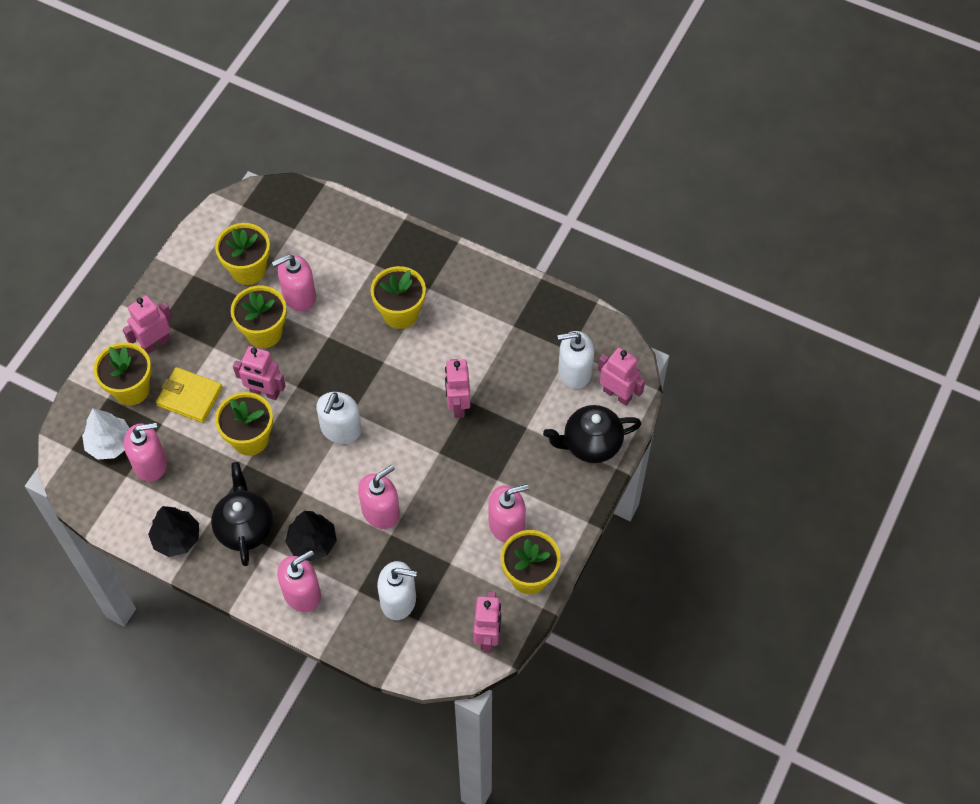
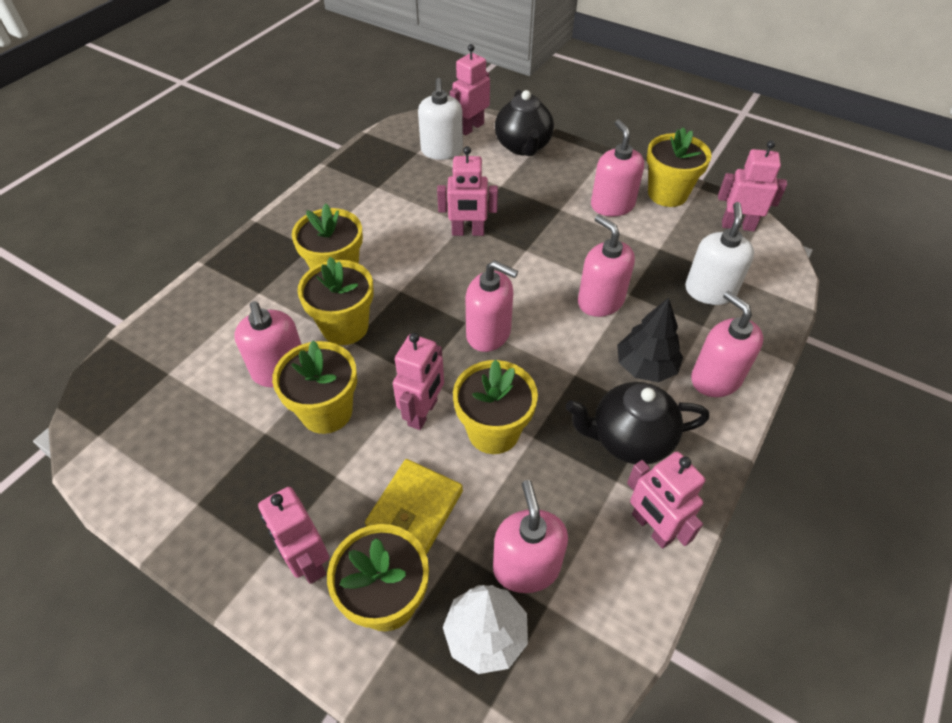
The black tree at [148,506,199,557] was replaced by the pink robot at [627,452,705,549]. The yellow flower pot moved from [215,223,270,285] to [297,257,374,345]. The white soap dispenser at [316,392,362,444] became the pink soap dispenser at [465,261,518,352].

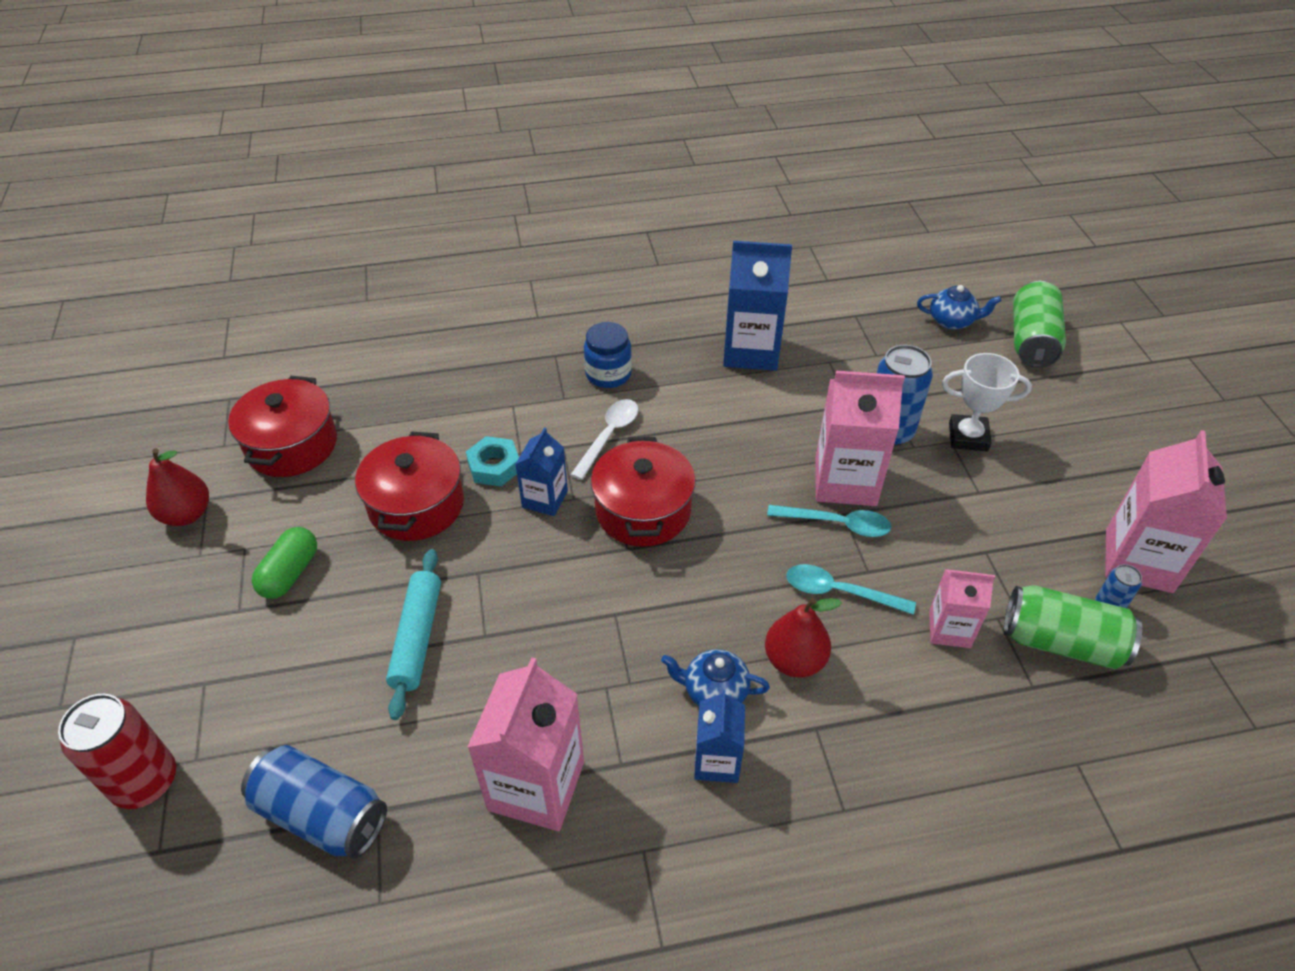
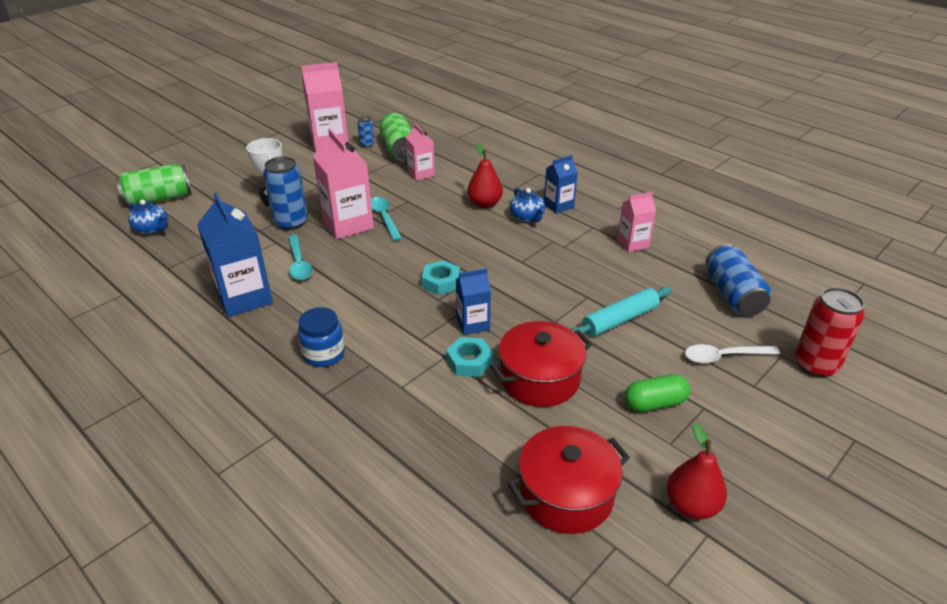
The pink carton at [467,657,584,831] changed to 0.58 times the size. The white spoon moved from [570,399,639,480] to [685,344,780,363]. The red pot at [591,437,696,547] was replaced by the turquoise nut at [422,260,460,295]. The turquoise spoon moved from [786,564,916,615] to [288,235,313,280]. The blue teapot at [917,285,1001,330] turned 150 degrees clockwise.

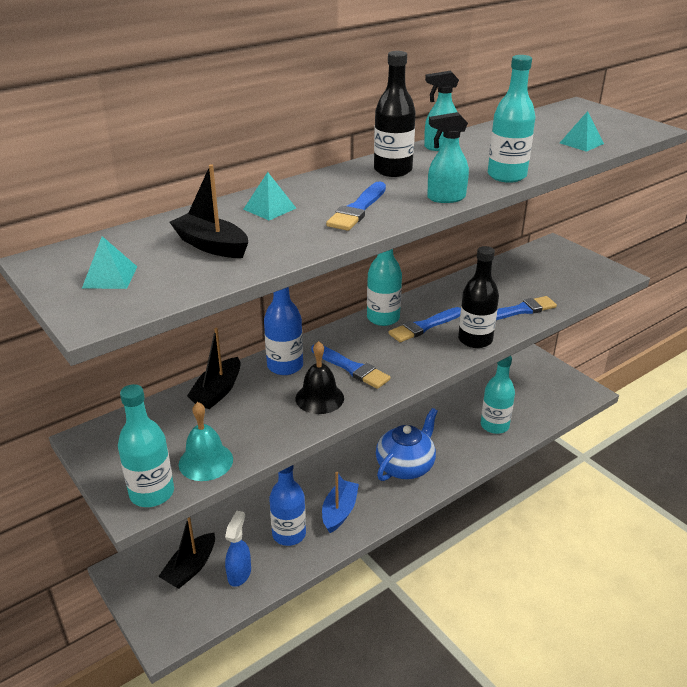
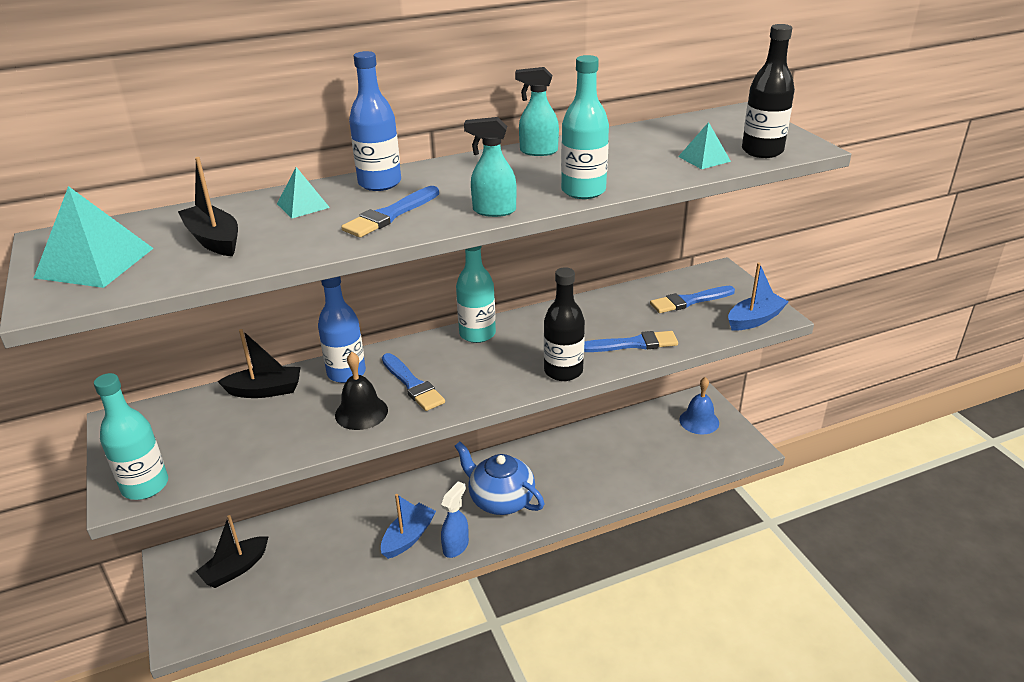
The turquoise pyramid at [82,236,137,289] changed to 1.78 times the size. The turquoise bell at [179,402,233,481] disappeared. The black boat at [187,328,241,409] turned 135 degrees counterclockwise. The blue spray bottle moved from [225,511,251,587] to [441,481,469,558]. The blue bottle moved from [269,465,306,546] to [349,51,401,191]. The black bottle moved from [374,51,416,177] to [742,24,795,158]. The blue teapot at [376,408,438,481] turned 105 degrees counterclockwise. The blue brush moved from [388,307,461,342] to [650,286,735,313]. The turquoise bottle at [481,356,515,434] disappeared. The blue bell at [679,377,719,434] appeared. The blue boat at [728,263,789,331] appeared.

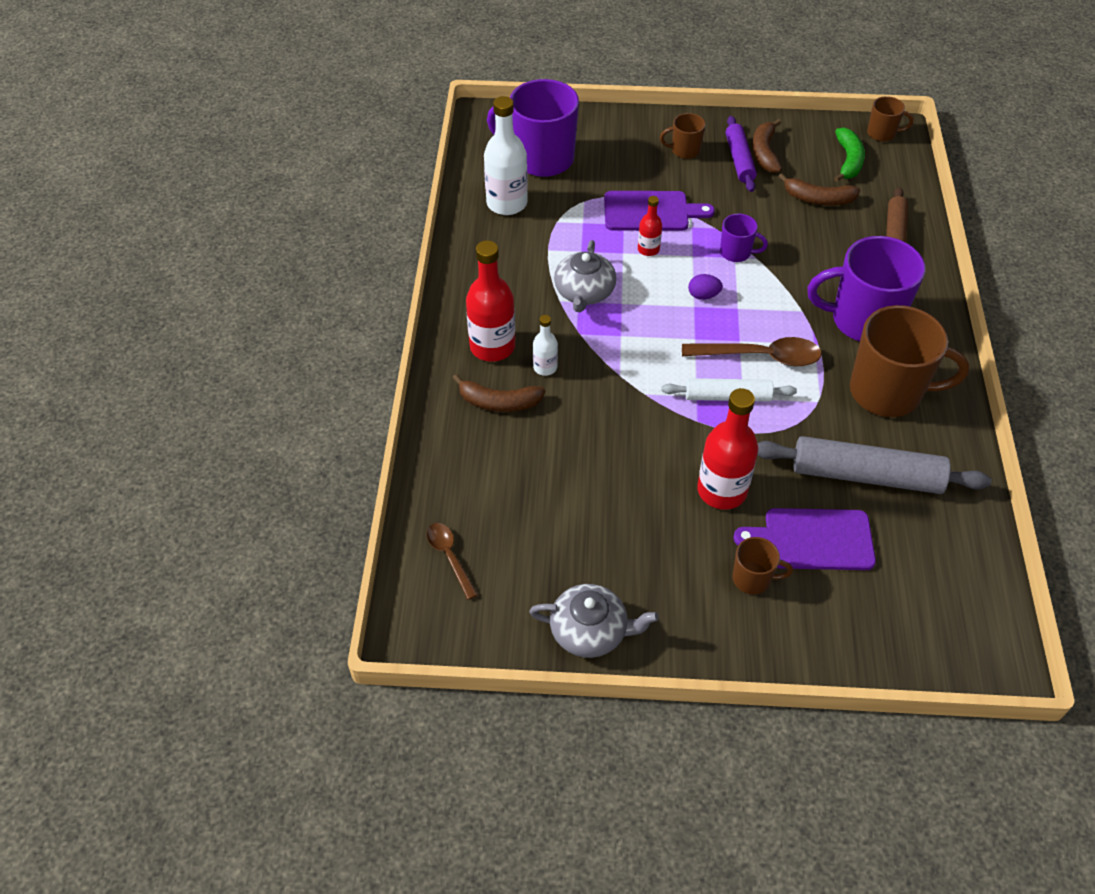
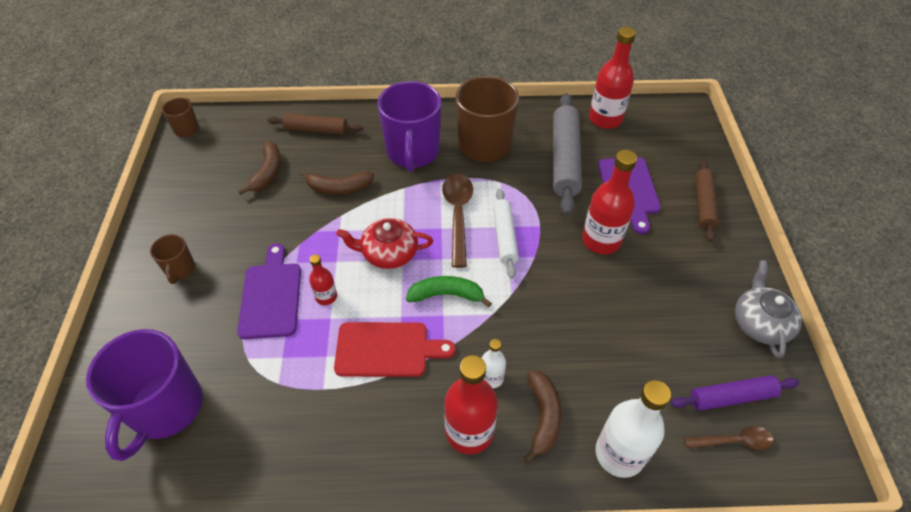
The brown spoon at [427,523,478,600] turned 150 degrees counterclockwise. The white bottle moved from [484,96,528,215] to [596,380,671,478]. The grey teapot at [554,240,616,312] was replaced by the red cutting board at [334,322,456,377]. The purple egg at [688,274,723,300] was replaced by the red teapot at [336,218,433,269]. The purple mug at [720,214,768,262] disappeared. The purple rolling pin moved from [726,116,757,192] to [671,375,799,411]. The brown mug at [732,537,793,594] disappeared. The brown banana moved from [752,119,782,173] to [300,170,374,194]. The green banana moved from [834,128,865,182] to [406,276,492,307]. The red bottle at [589,27,636,129] appeared. The brown rolling pin at [695,159,719,242] appeared.

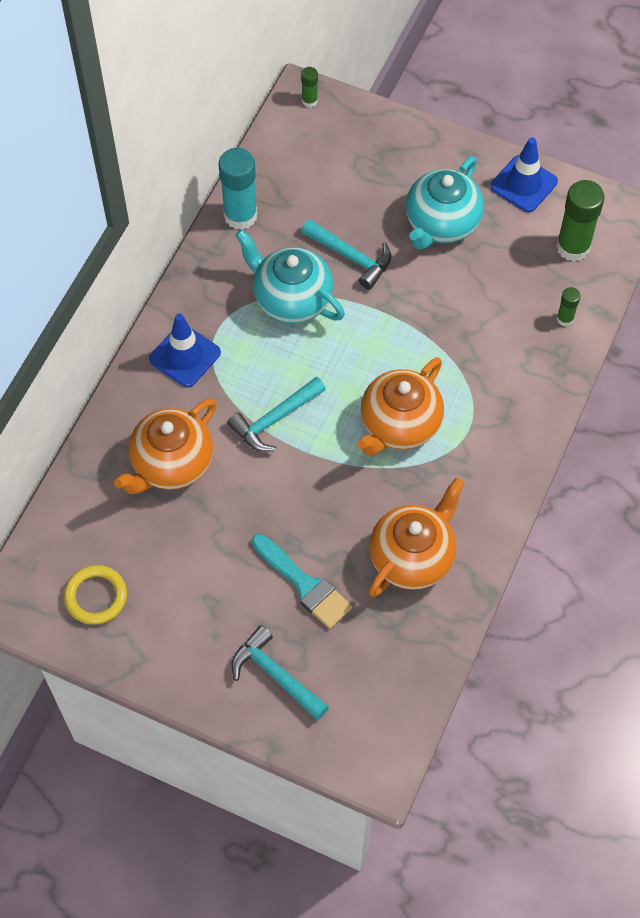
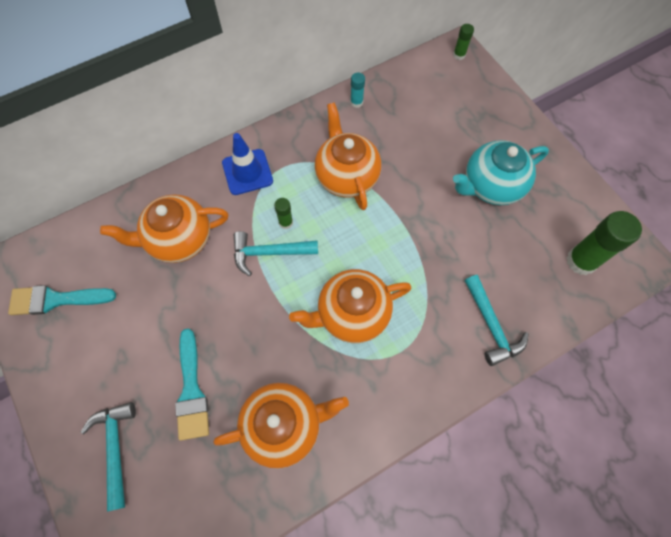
The yellow ring at [64,565,127,625] was replaced by the turquoise brush at [8,285,116,315]. The turquoise glue stick at [219,148,257,230] changed to 0.50 times the size. The turquoise teapot at [235,229,345,323] became the orange teapot at [315,103,381,210]. The turquoise hammer moved from [301,219,391,290] to [465,275,529,366]. The blue traffic cone at [490,137,558,212] disappeared. The green glue stick moved from [557,287,580,326] to [274,198,293,229].

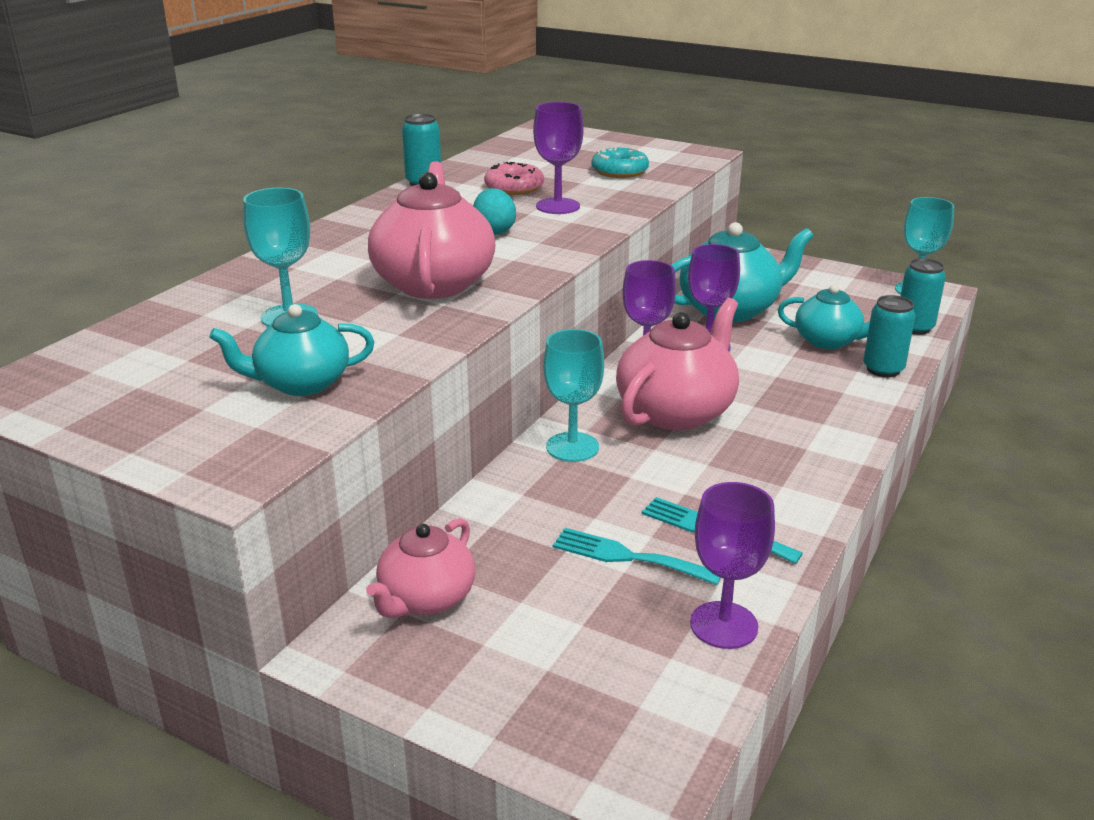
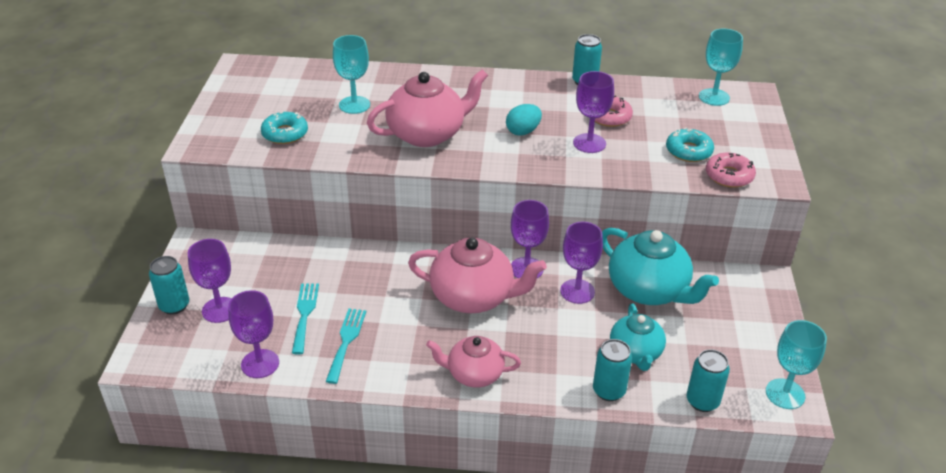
The turquoise teapot at [209,304,374,396] was replaced by the turquoise donut at [261,112,308,144]. The pink teapot moved from [366,518,475,618] to [426,336,521,387]. The turquoise goblet moved from [543,329,604,462] to [699,28,743,106]. The turquoise can at [149,256,189,315] appeared. The purple goblet at [188,239,232,323] appeared. The pink donut at [706,153,756,188] appeared.

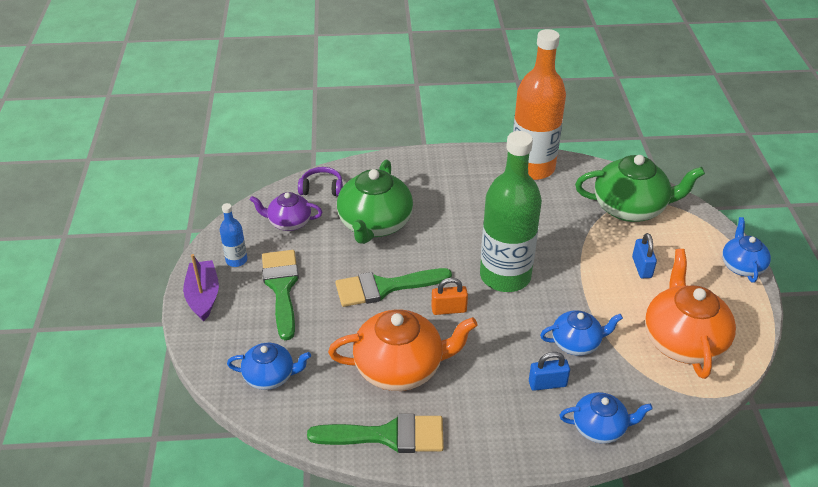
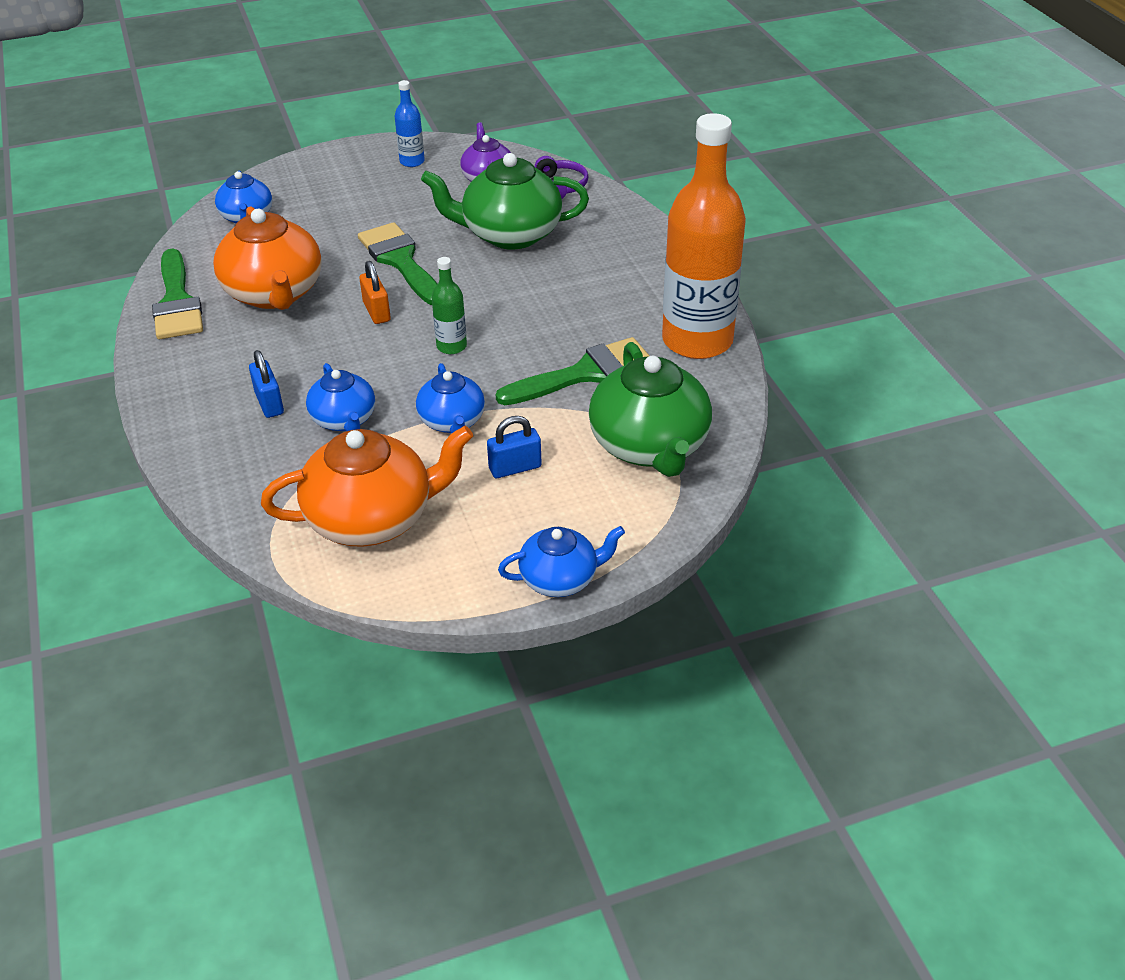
The purple boat at [183,254,219,321] disappeared. The green brush moved from [262,250,299,340] to [496,337,650,405]. The green bottle at [480,131,542,292] changed to 0.43 times the size. The blue teapot moved from [560,392,653,444] to [416,363,485,434].

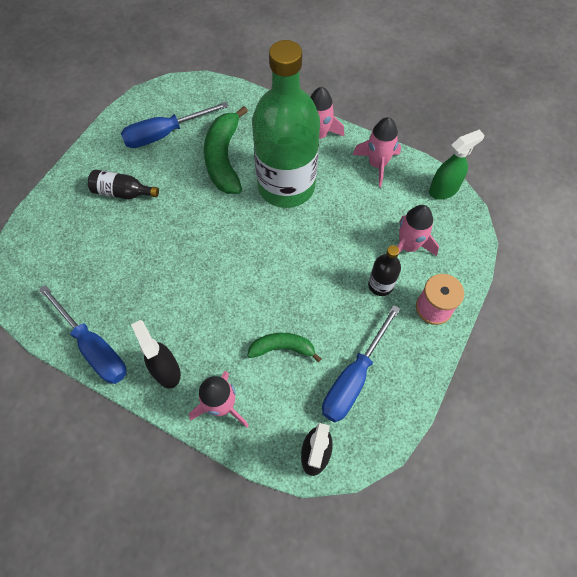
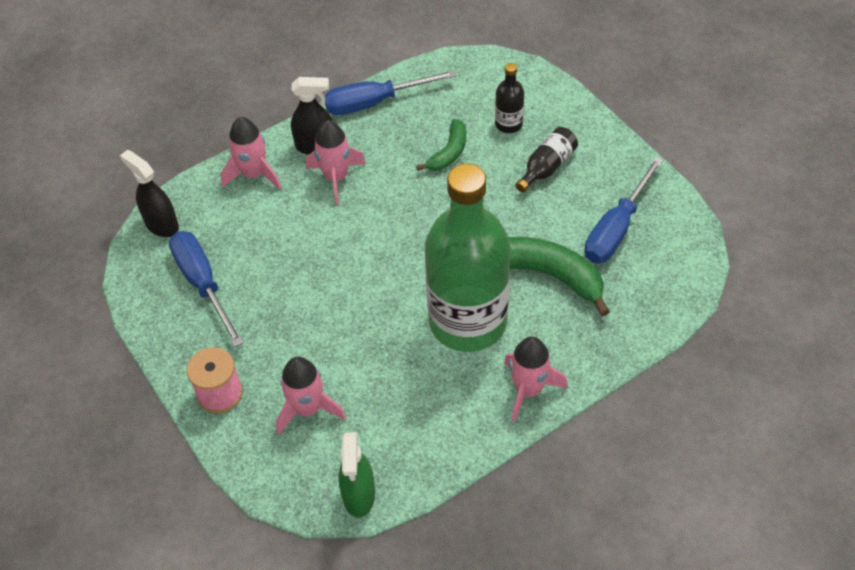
The blue screwdriver at [121,102,229,148] turned 150 degrees counterclockwise. The green banana moved from [247,333,321,362] to [416,119,466,171]. The pink rocket moved from [353,117,401,187] to [306,120,366,205]. The black bottle moved from [368,245,401,296] to [495,63,524,133].

